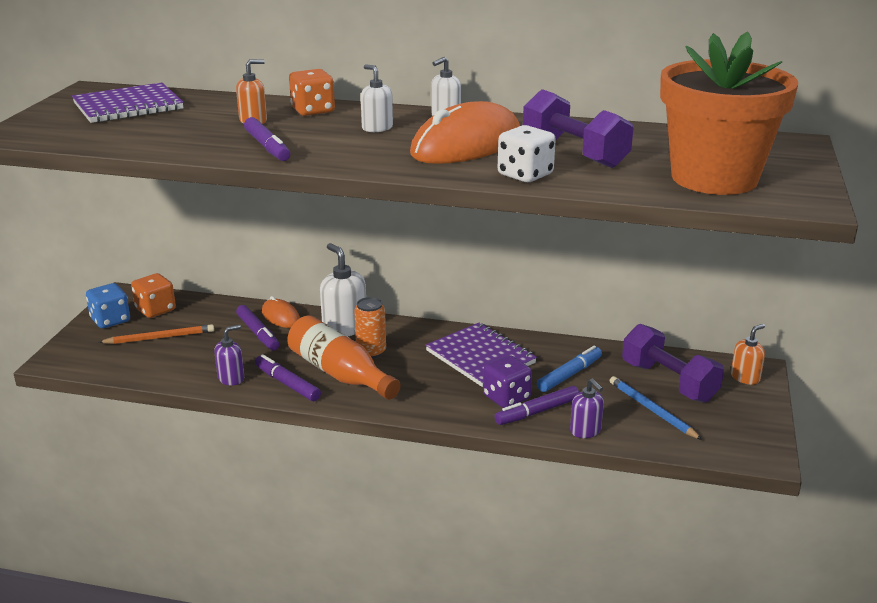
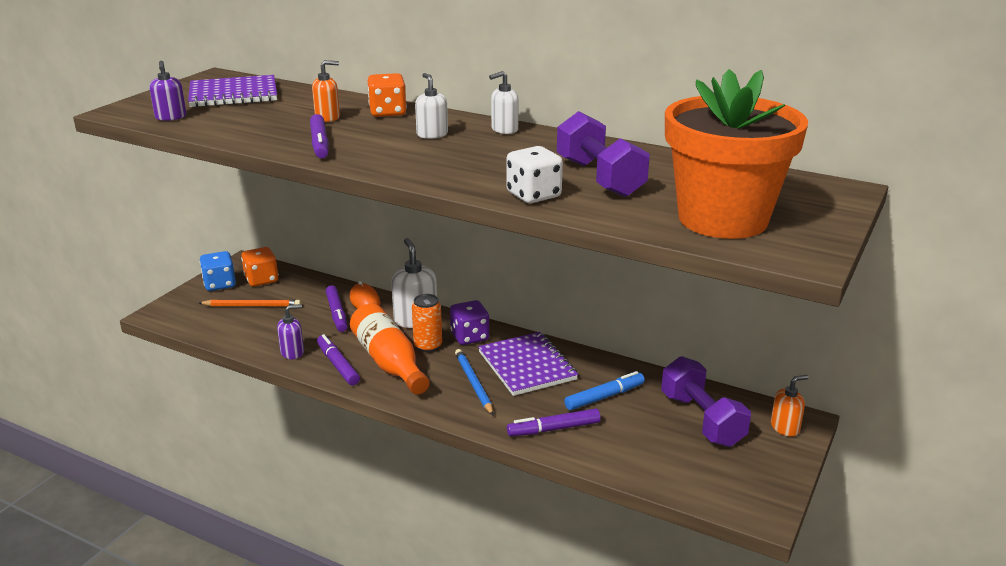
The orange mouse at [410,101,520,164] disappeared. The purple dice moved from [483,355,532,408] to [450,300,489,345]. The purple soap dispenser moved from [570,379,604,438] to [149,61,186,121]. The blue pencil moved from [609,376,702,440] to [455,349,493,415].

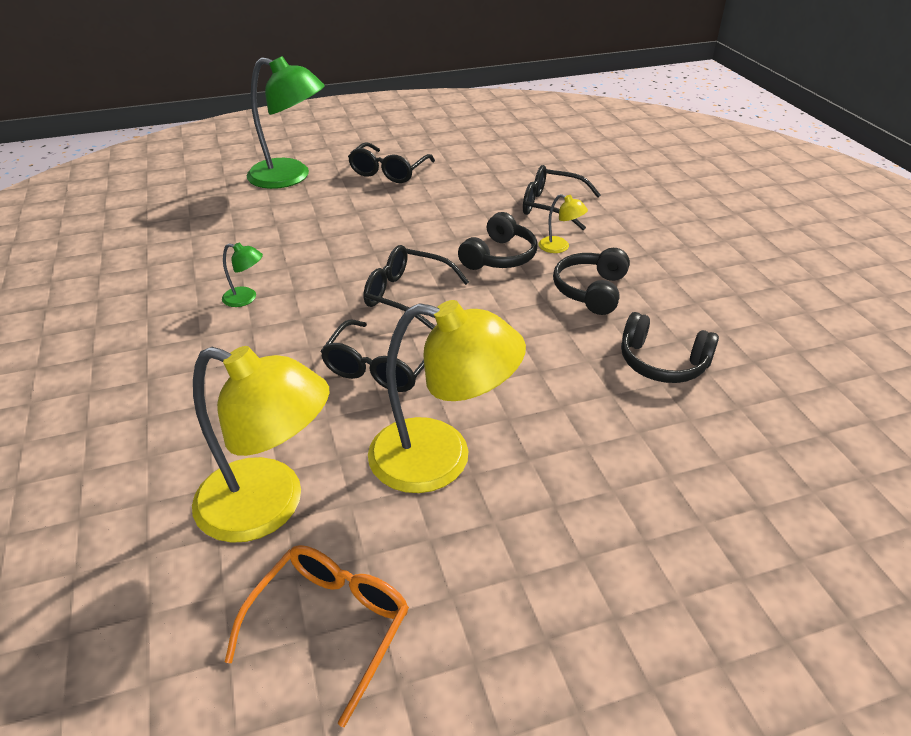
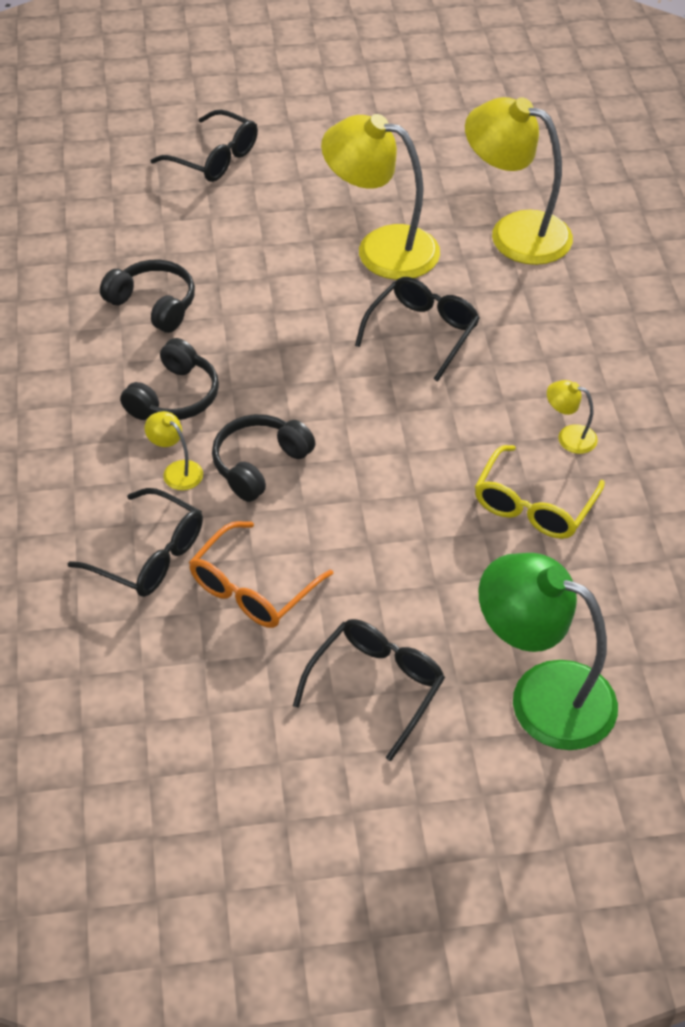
The green lamp at [222,243,263,307] became the yellow lamp at [547,380,598,454]. The orange glasses moved from [225,545,409,727] to [189,521,333,628]. The black glasses moved from [364,245,469,330] to [151,109,258,182]. The yellow glasses at [475,445,605,539] appeared.

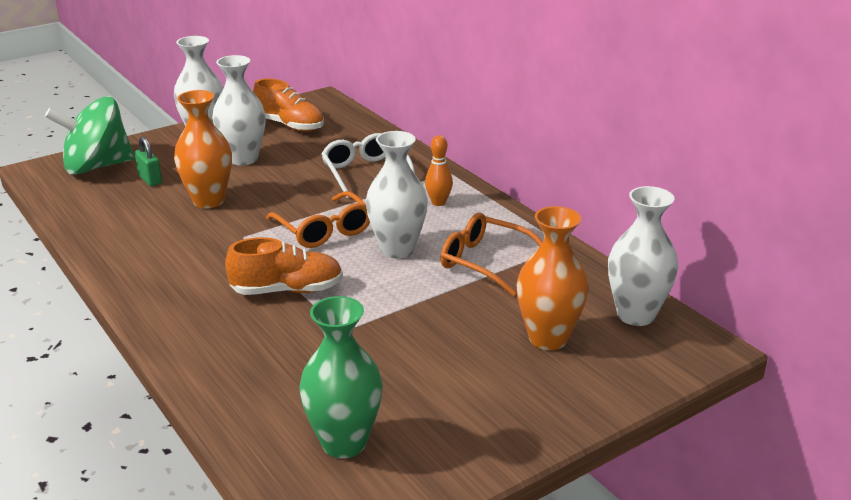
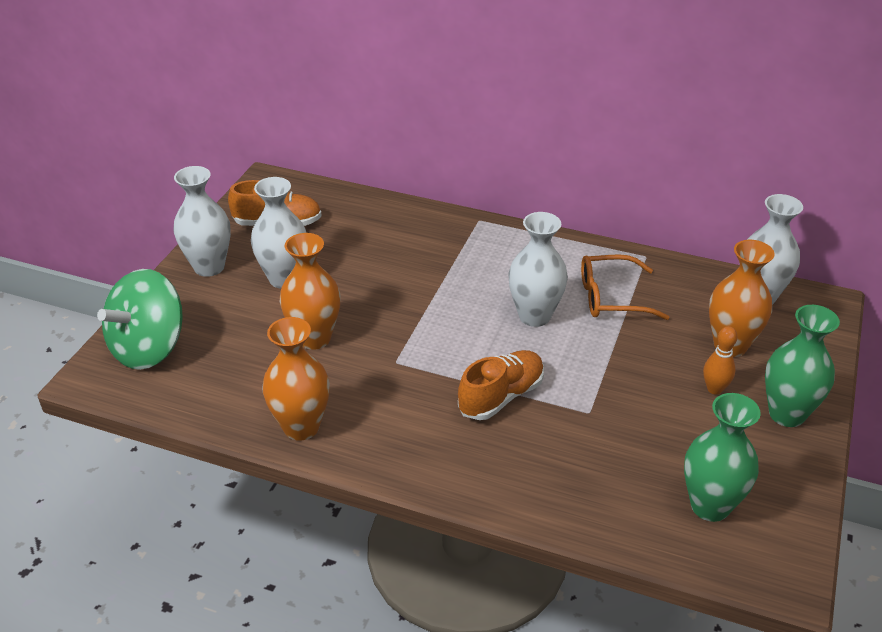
The green padlock at [135,137,162,186] disappeared. The orange glasses at [266,191,370,248] disappeared. The white glasses at [321,133,415,199] disappeared. The orange bowling pin moved from [425,135,453,206] to [703,326,737,395]. The orange vase at [262,317,330,441] appeared. The green vase at [765,305,840,427] appeared.

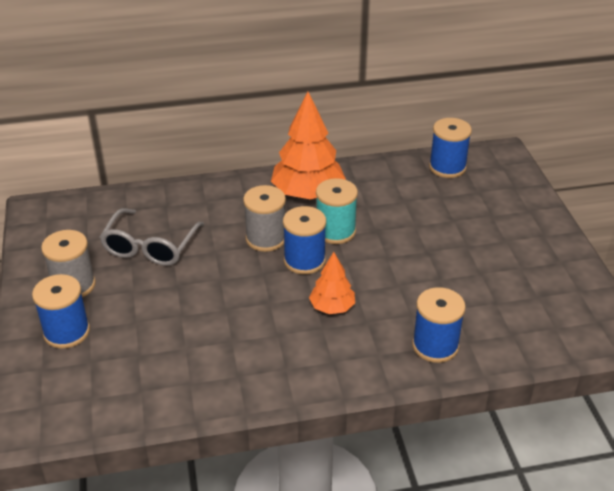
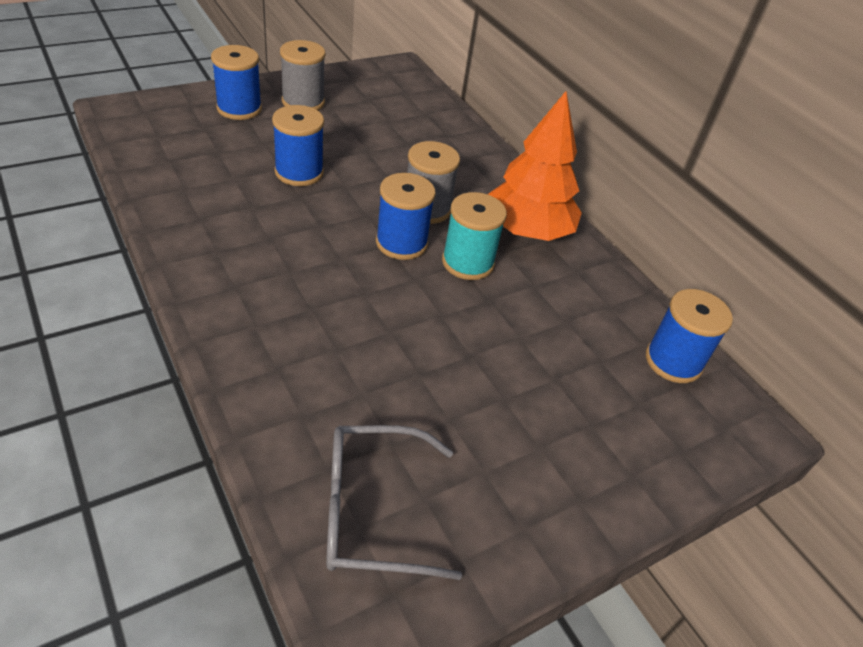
The grey glasses moved from [100,208,204,266] to [326,425,462,580]. The orange tree at [309,252,355,314] disappeared. The blue spool moved from [412,287,466,363] to [272,105,324,186].

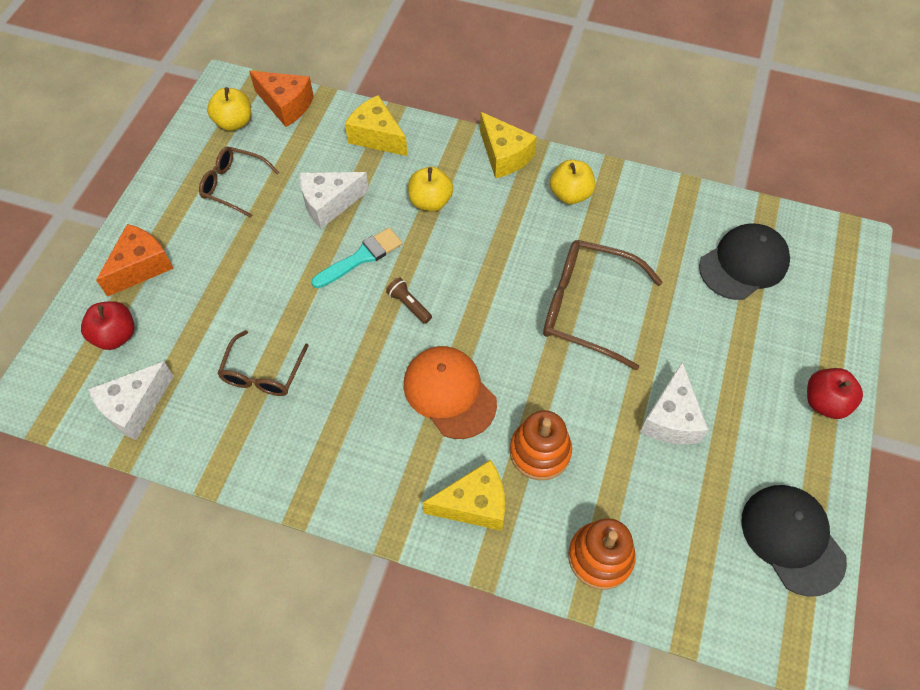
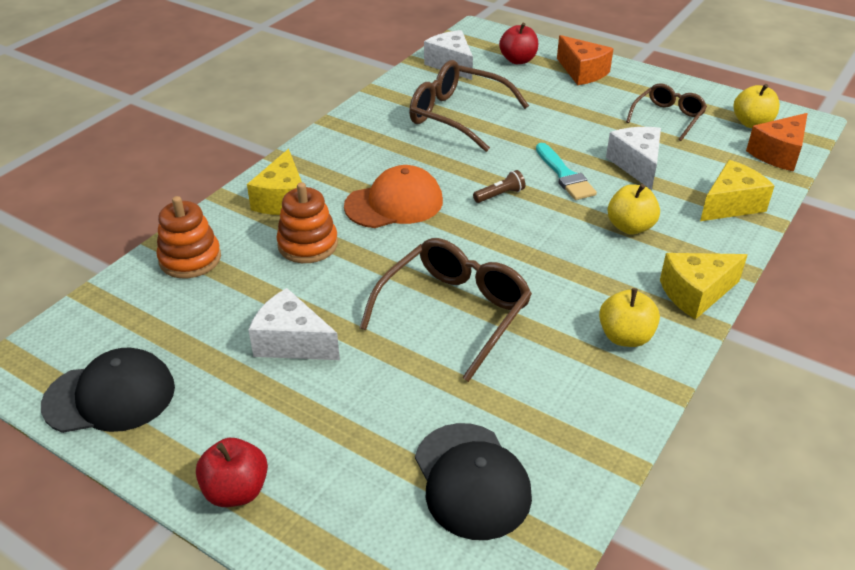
The brown glasses at [217,330,309,396] changed to 1.62 times the size.

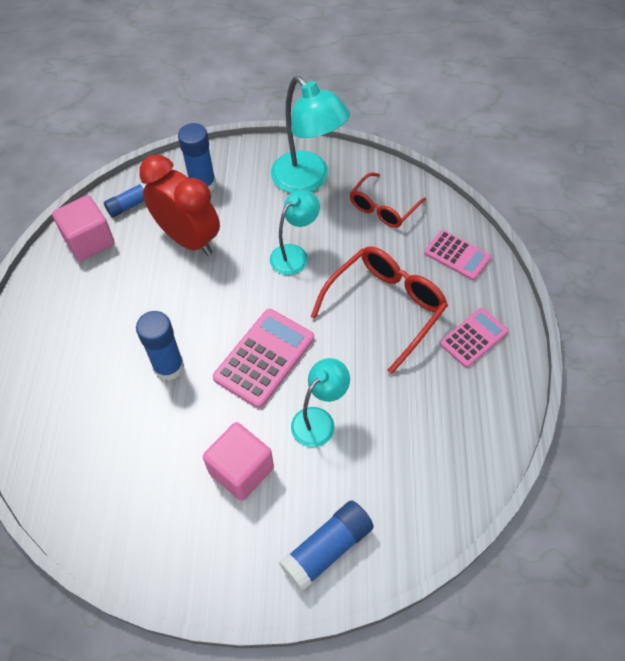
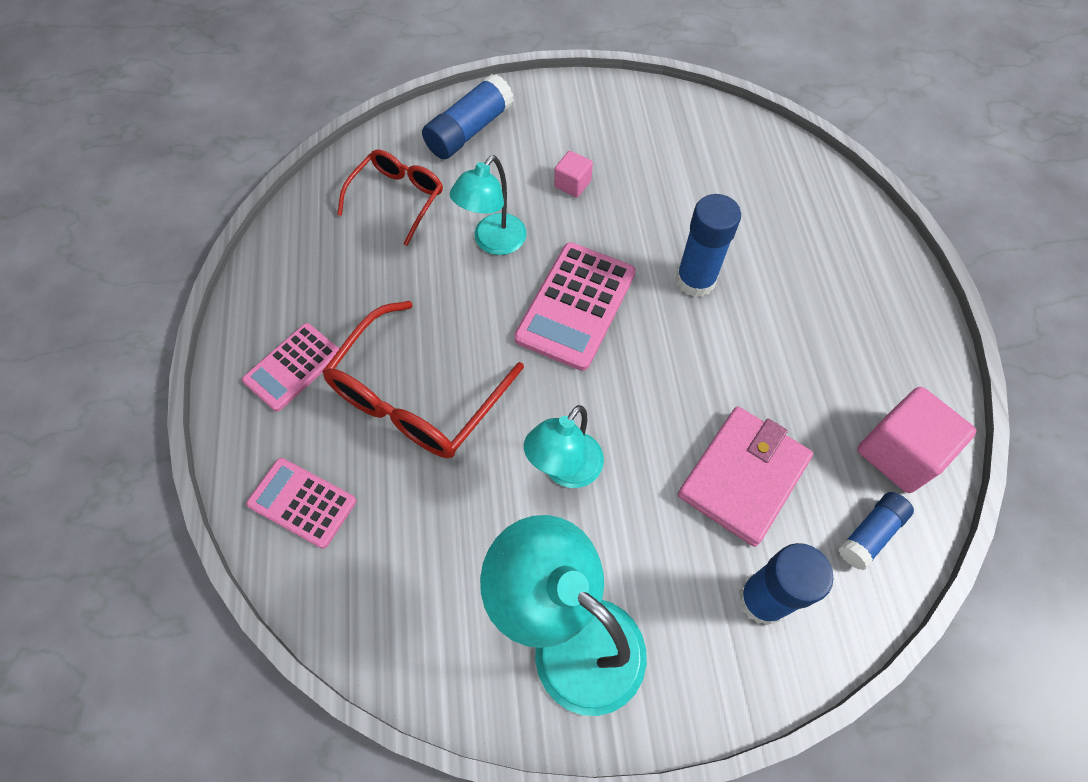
The red clock at [139,155,220,256] was replaced by the pink wallet at [678,406,813,547]. The pink cube at [203,422,274,501] changed to 0.52 times the size. The red glasses moved from [350,173,426,228] to [337,150,443,246].

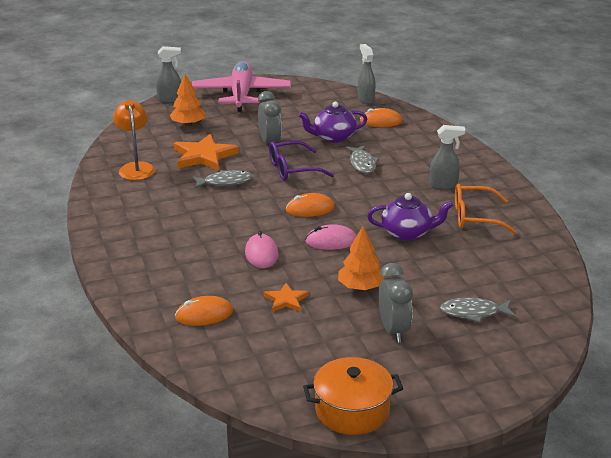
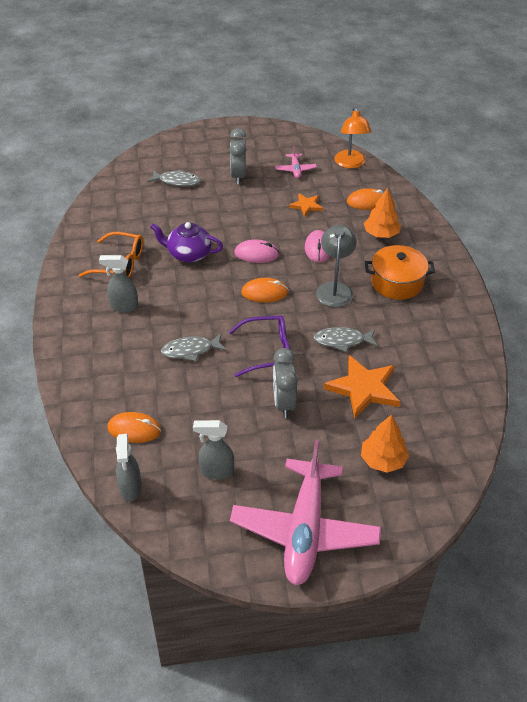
The orange lamp moved from [113,100,155,180] to [334,107,371,168]. The grey spray bottle moved from [156,46,181,103] to [193,420,234,480]. The purple teapot at [298,102,367,143] disappeared. The orange pot moved from [303,357,403,435] to [365,245,435,300]. The orange tree moved from [338,226,385,290] to [364,188,401,238]. The grey fish at [346,145,379,174] turned 105 degrees counterclockwise. The pink plane at [275,146,317,178] appeared. The grey lamp at [316,225,357,307] appeared.

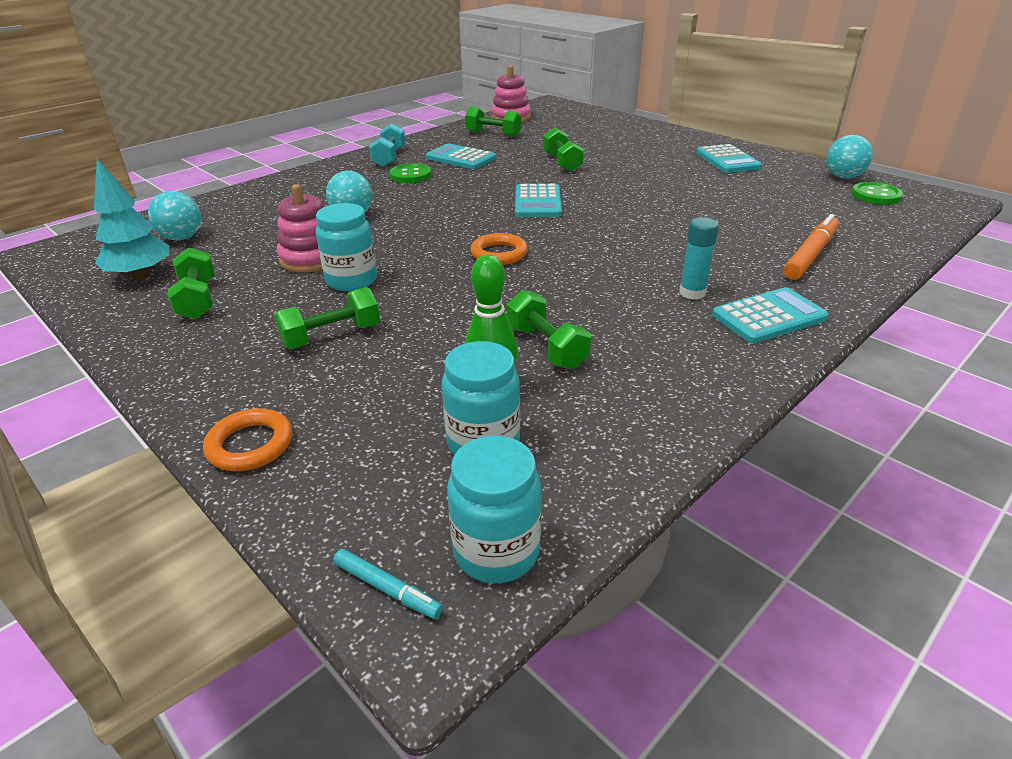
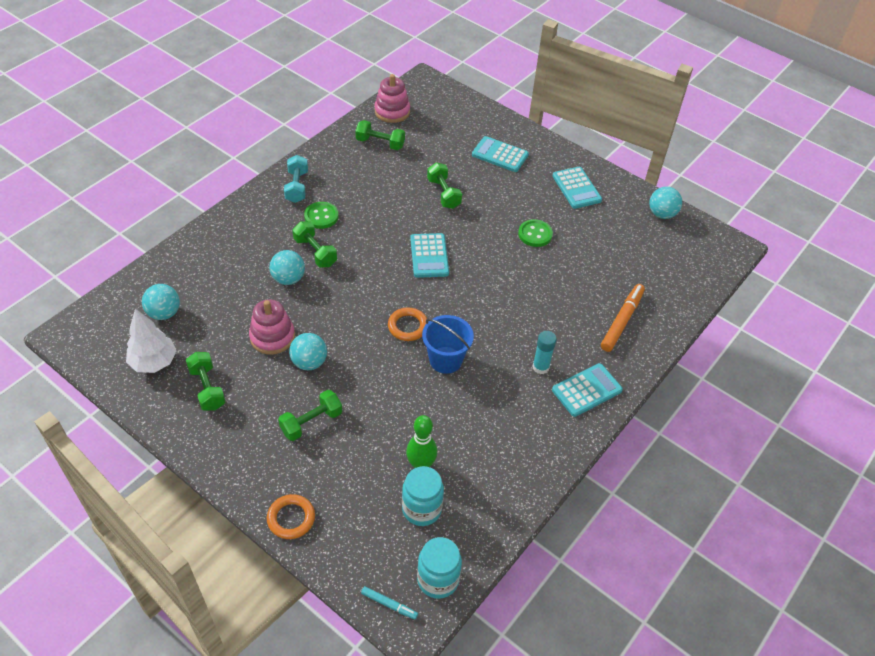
The turquoise tree at [94,159,170,280] became the white tree at [126,309,176,373]. The turquoise jar at [316,203,377,291] was replaced by the turquoise ball at [289,333,327,370]. The turquoise calculator moved from [426,144,496,169] to [472,136,529,172]. The green dumbbell moved from [507,290,591,369] to [292,222,337,267]. The green button moved from [852,182,903,205] to [518,219,553,247]. The blue bucket at [422,315,474,374] appeared.

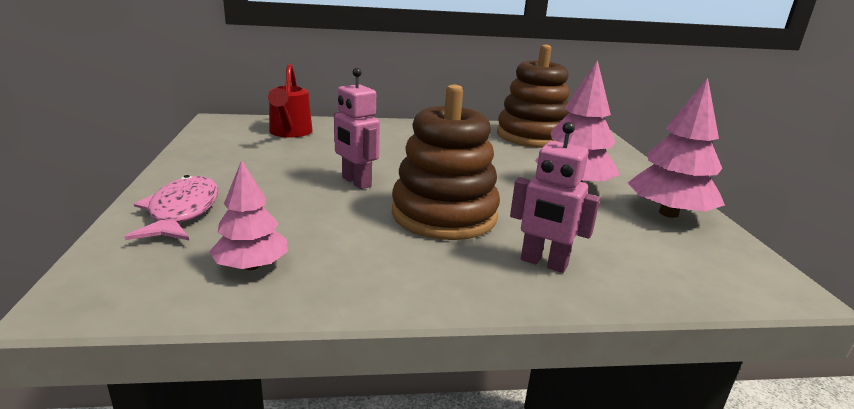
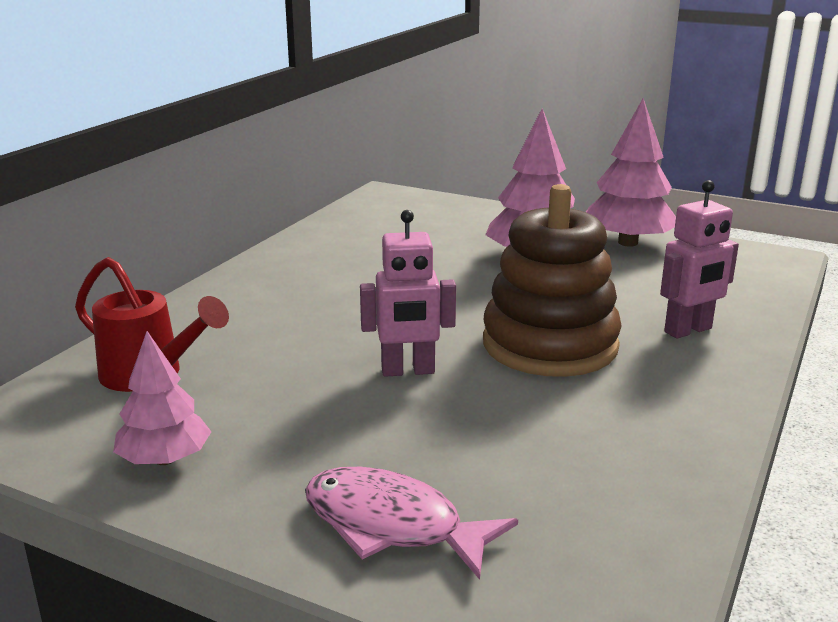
The pink tree moved from [209,160,288,270] to [113,331,211,465]. The brown stacking toy at [497,45,570,148] disappeared.

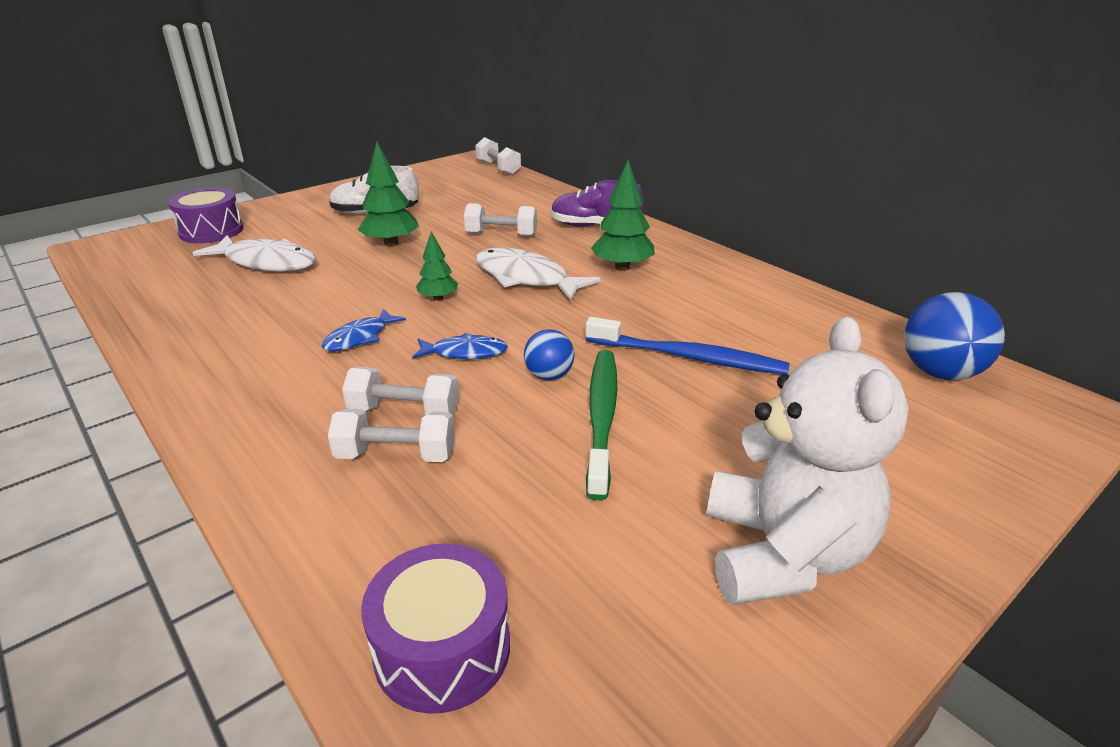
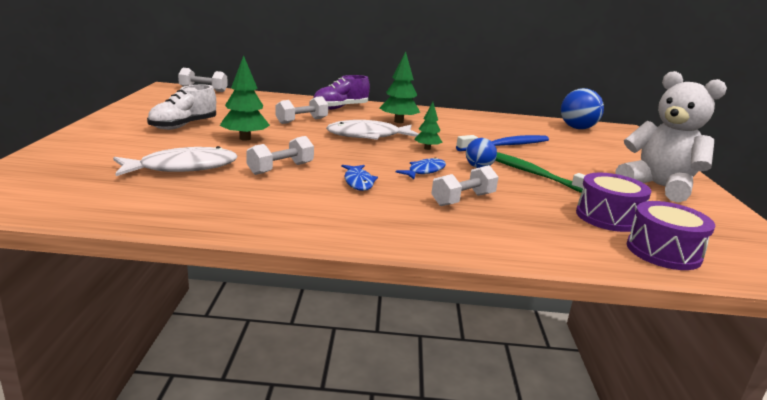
The purple drum moved from [168,187,243,243] to [576,173,651,232]. The white dumbbell moved from [328,409,455,462] to [246,136,314,175]. The green tree moved from [416,231,458,301] to [414,102,443,150].

